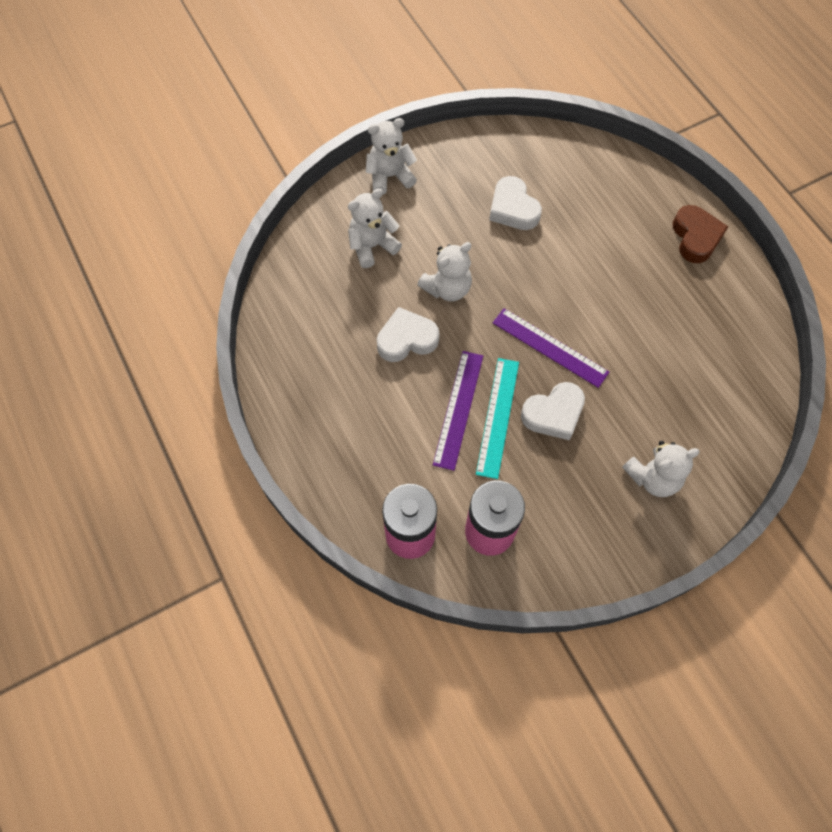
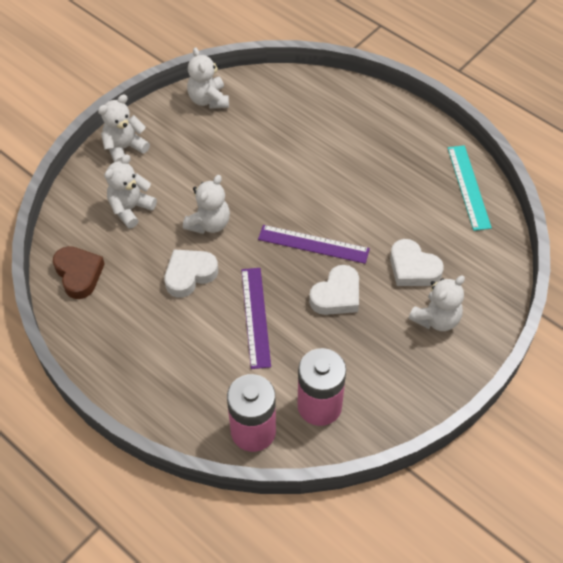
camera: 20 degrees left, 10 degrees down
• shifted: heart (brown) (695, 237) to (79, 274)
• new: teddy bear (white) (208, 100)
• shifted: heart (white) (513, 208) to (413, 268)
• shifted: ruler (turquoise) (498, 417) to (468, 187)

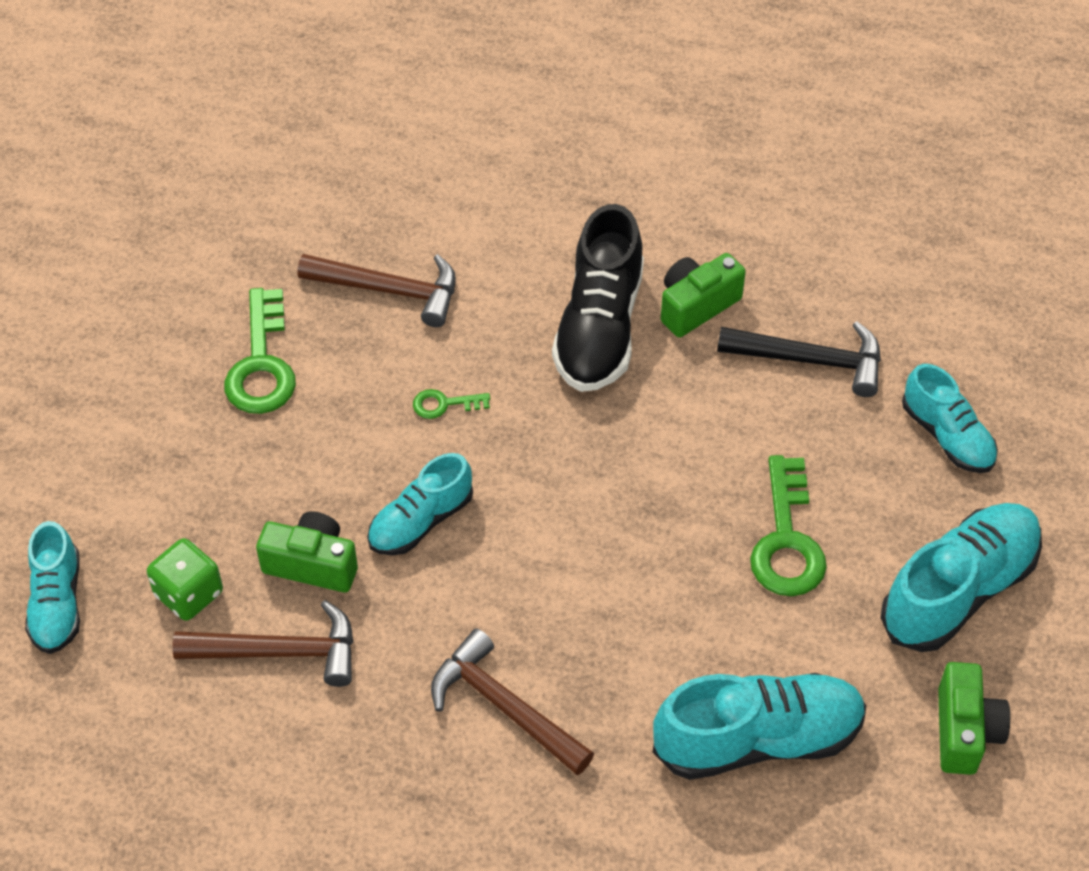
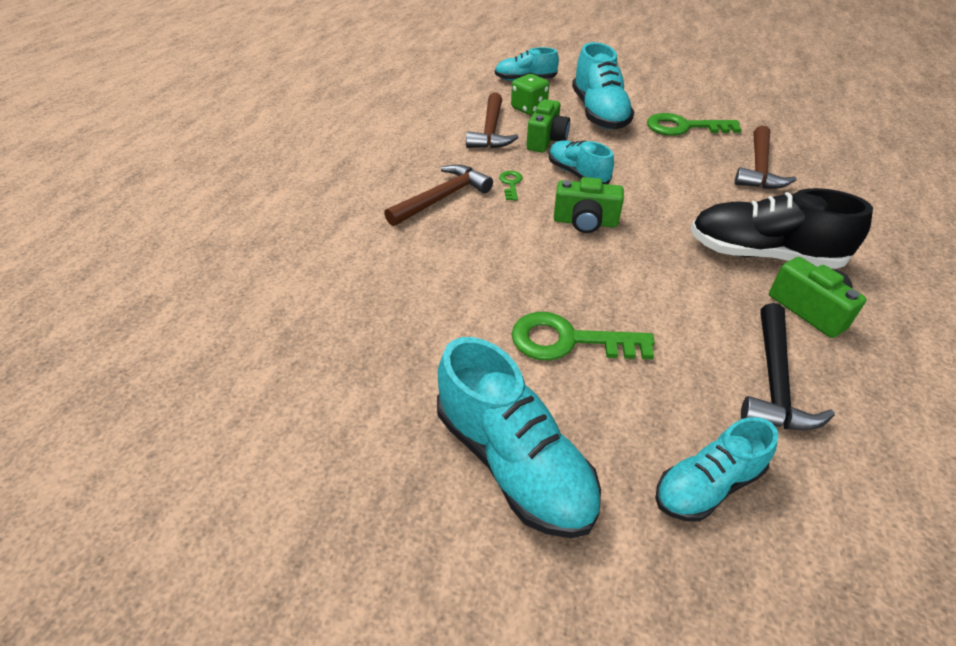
camera: 95 degrees right, 10 degrees down
• shifted: key (green) (444, 404) to (511, 184)
• shifted: camera (green) (965, 731) to (585, 222)
• shifted: shoe (turquoise) (757, 739) to (599, 113)

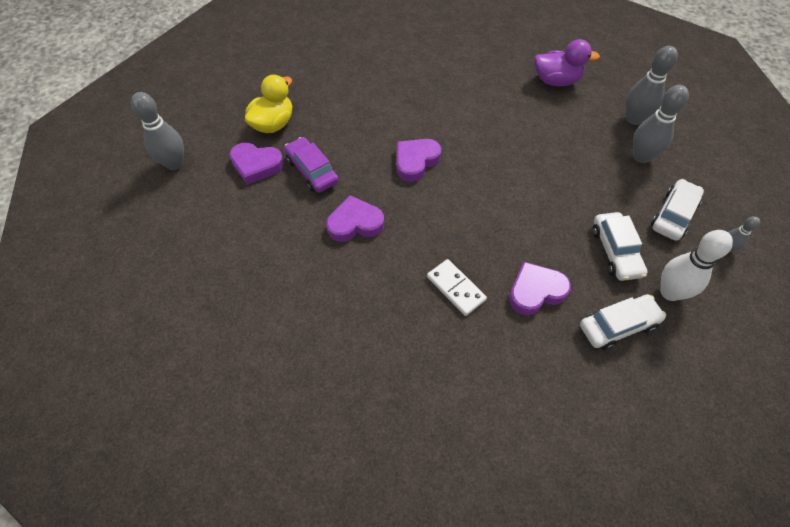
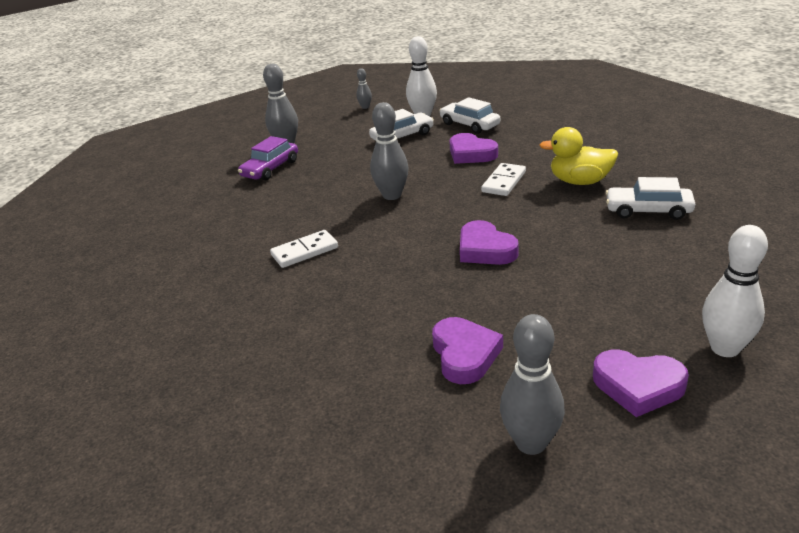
camera: 110 degrees left, 25 degrees down
• shifted: car (purple) (312, 170) to (270, 169)
• new: domino (white) (304, 251)
• shifted: bowling pin (grey) (634, 119) to (392, 195)
• shifted: duck (yellow) (273, 124) to (580, 181)
• shifted: heart (purple) (416, 161) to (638, 386)
• shifted: car (white) (673, 215) to (648, 210)
• new: bowling pin (white) (725, 348)
• gone: duck (purple) (556, 81)

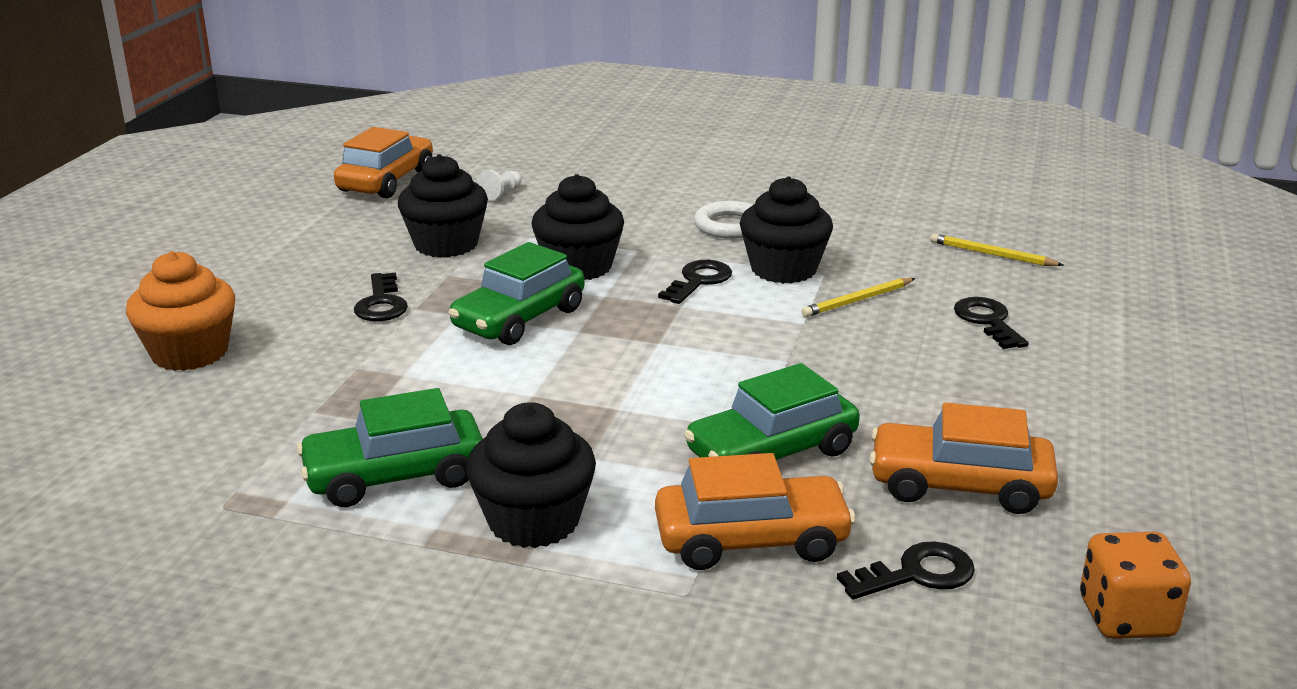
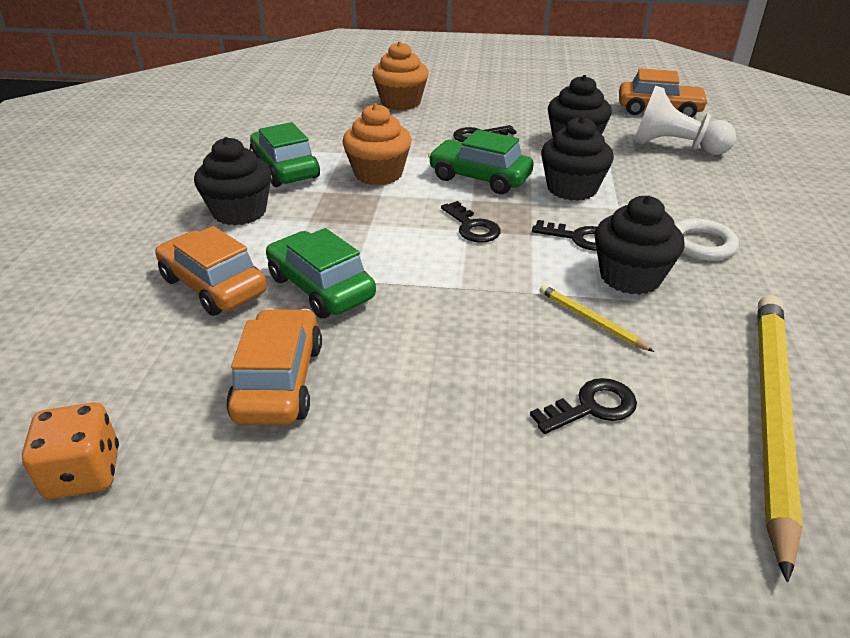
camera: 80 degrees right, 10 degrees up
• rotated: car (orange) (751, 540) = (213, 286) 150 degrees clockwise
• new: cupcake (orange) (378, 174)
• shifted: key (black) (916, 574) to (472, 227)
• scaled: pawn (white) (501, 194) = (674, 147) x2.41
• scaled: pencil (yellow) (992, 255) = (770, 416) x2.36

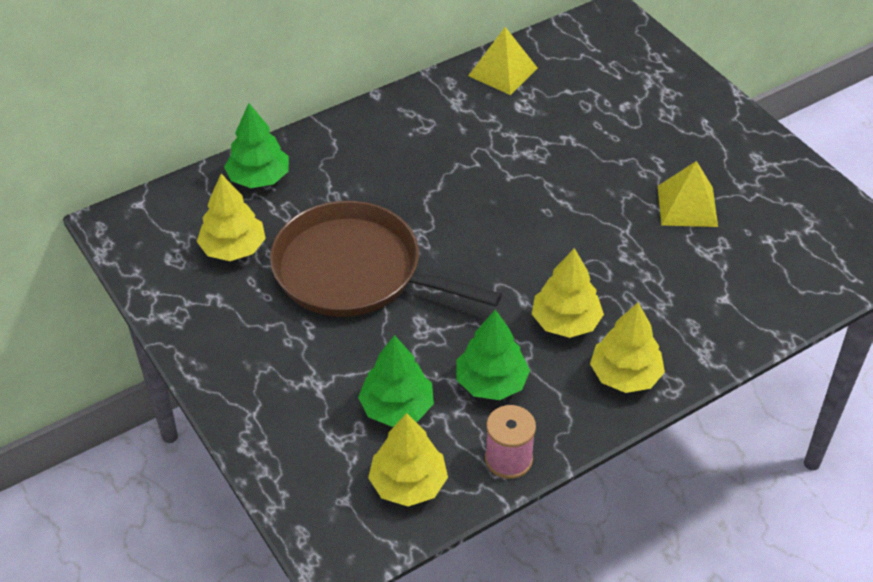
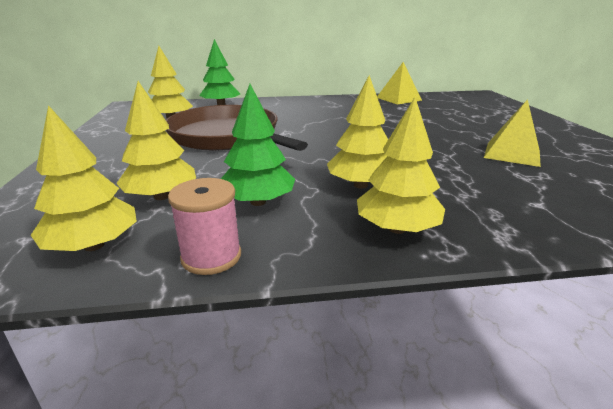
camera: 25 degrees right, 20 degrees down
• repainted: tree (green) (397, 407) to tree (yellow) (161, 196)

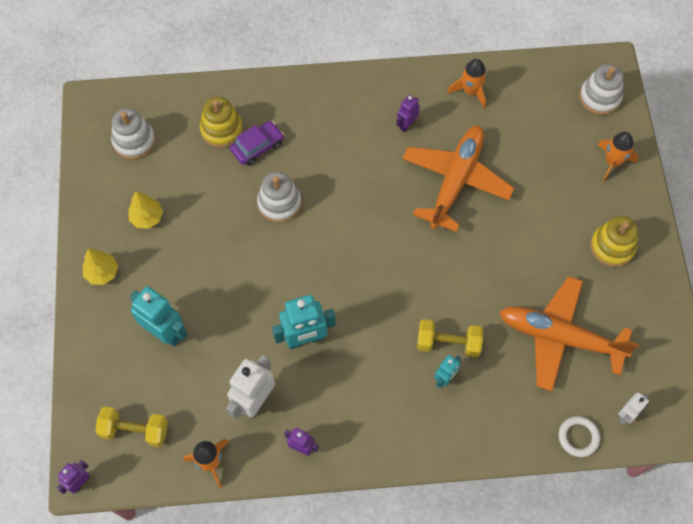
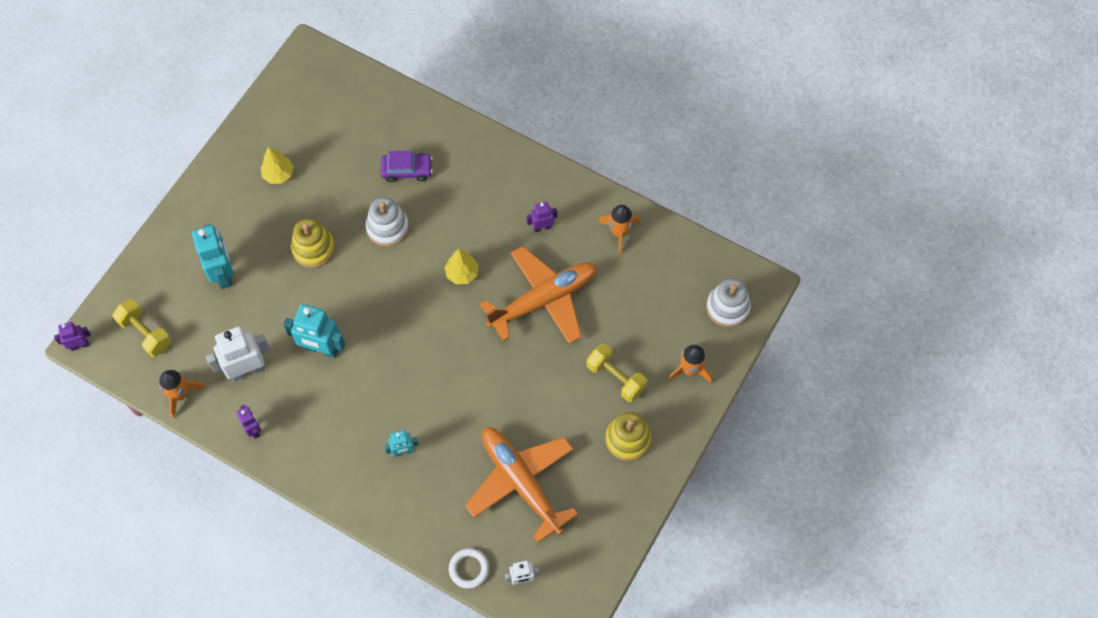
camera: 35 degrees right, 0 degrees up
• shifted: stacking toy (yellow) (221, 129) to (313, 248)
• shifted: tree (yellow) (102, 272) to (462, 273)
• shifted: dumbbell (yellow) (448, 343) to (615, 378)
• gone: stacking toy (white) (134, 141)

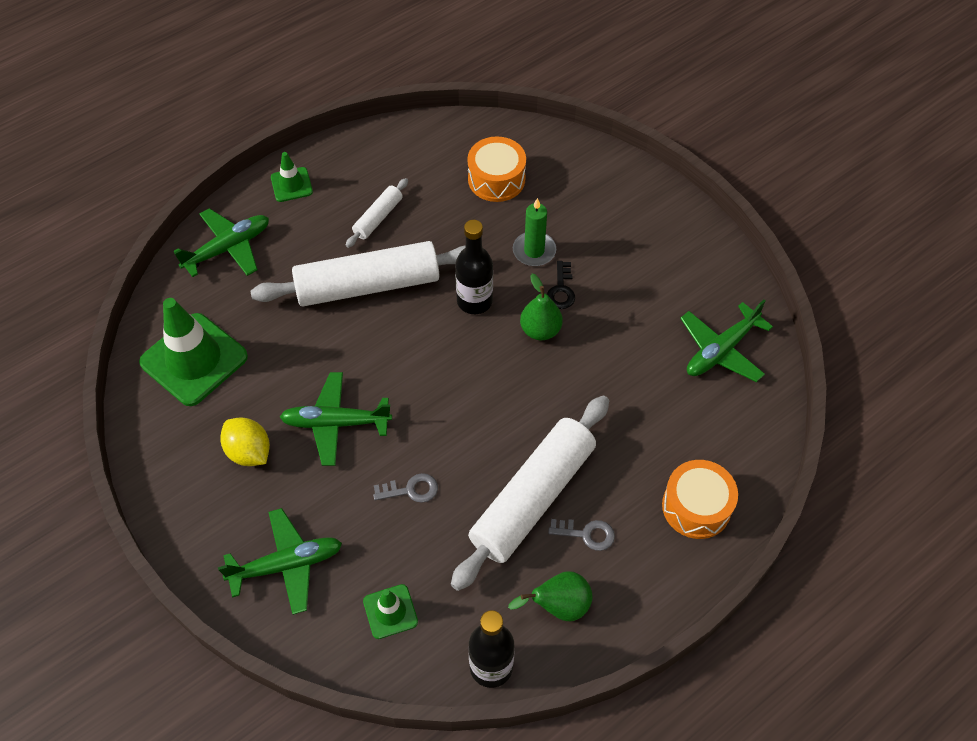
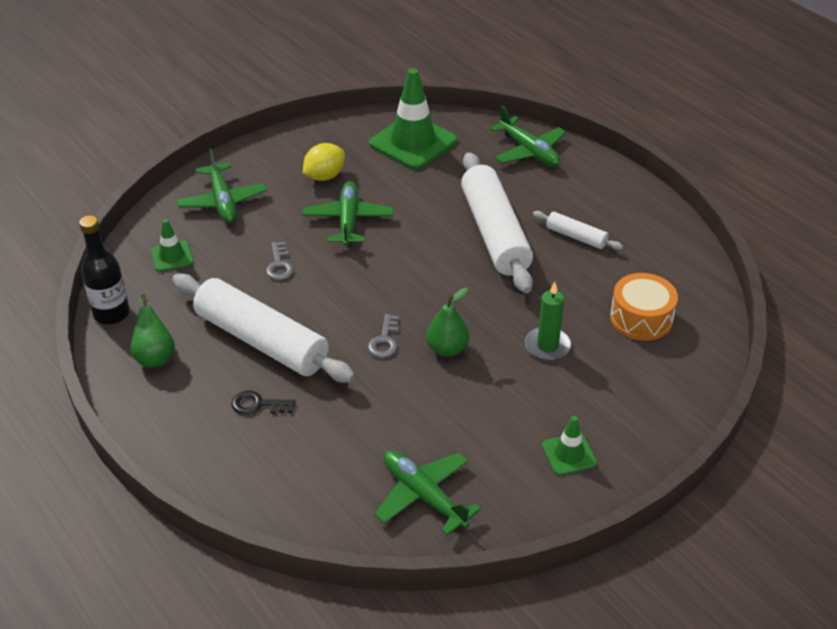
camera: 90 degrees right, 15 degrees down
• shifted: key (black) (561, 290) to (258, 405)
• shifted: key (grey) (587, 534) to (384, 341)
• shifted: traffic cone (green) (291, 185) to (569, 454)
• gone: bottle (black) (474, 301)
• gone: drum (orange) (696, 506)

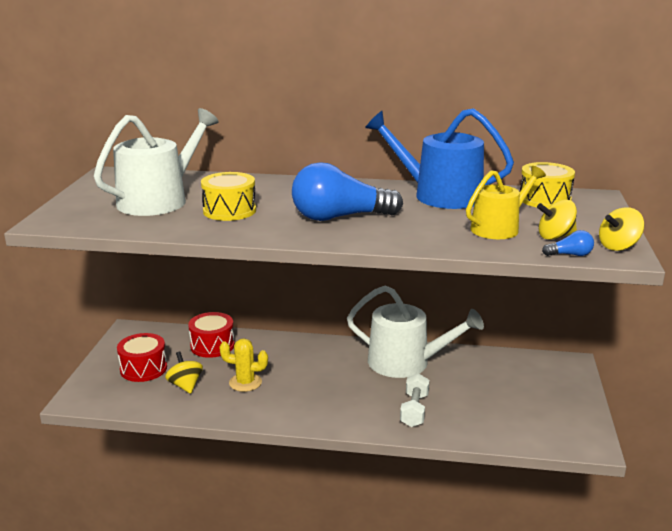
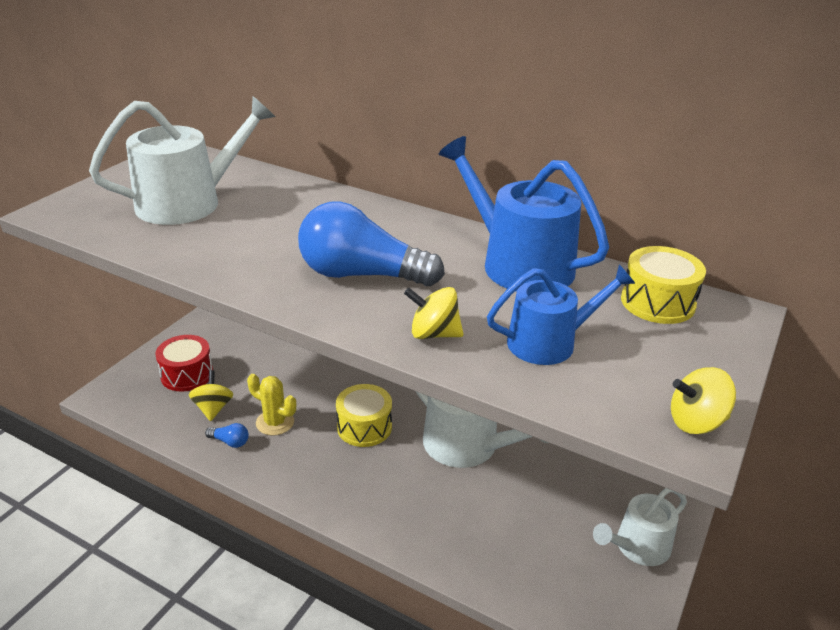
camera: 20 degrees right, 10 degrees up
• shifted: light bulb (blue) (570, 255) to (230, 442)
• shifted: drum (yellow) (229, 210) to (364, 427)
• shifted: spinning top (yellow) (555, 237) to (434, 334)
• repainted: watering can (yellow) (499, 228) to watering can (blue) (549, 342)
• new: watering can (white) (637, 547)
• gone: drum (red) (212, 346)
• gone: dumbbell (white) (414, 410)

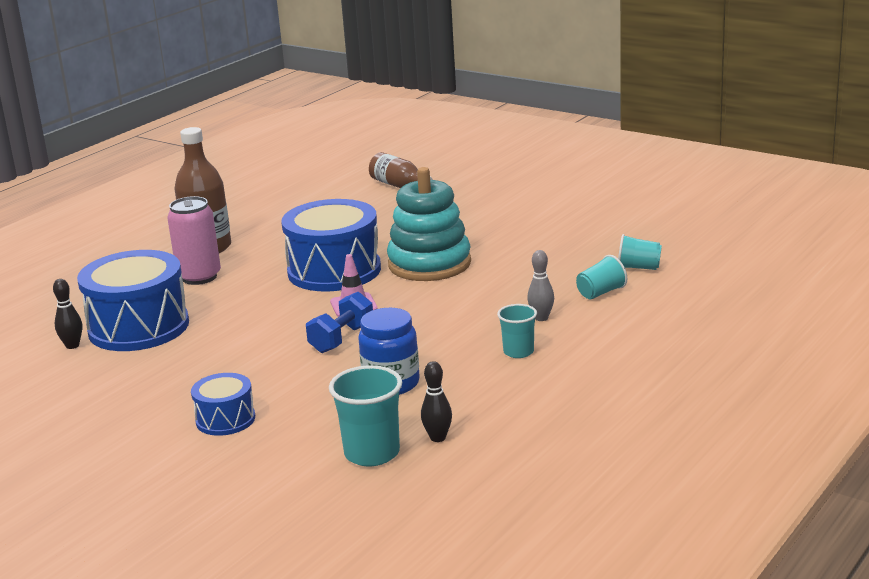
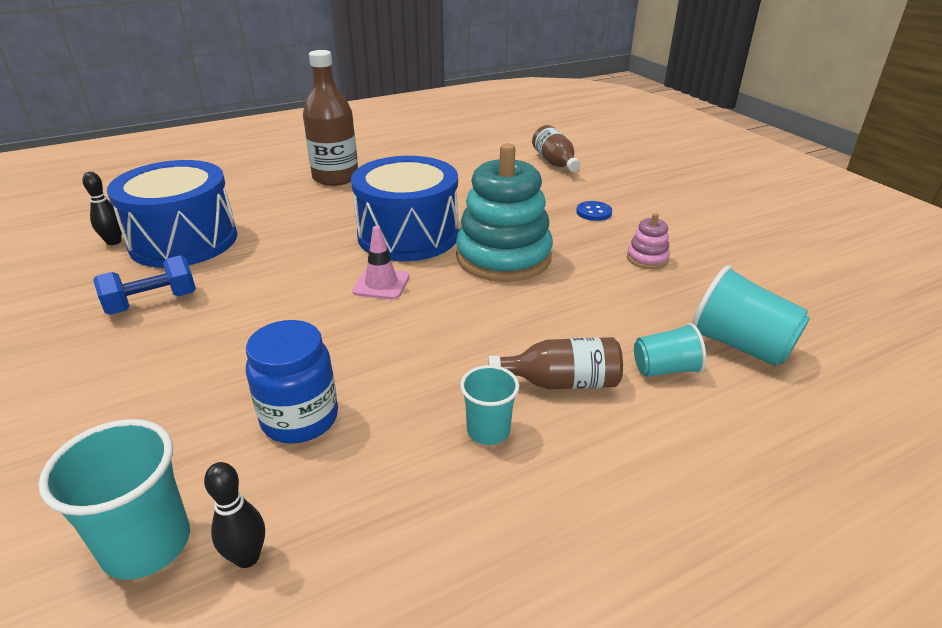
camera: 25 degrees right, 10 degrees up
• shifted: dumbbell (blue) (342, 339) to (152, 303)
• swapped: bowling pin (grey) (541, 318) to bottle (brown) (561, 382)
• new: button (blue) (594, 212)
• new: stacking toy (pink) (647, 259)
• scaled: cup (turquoise) (638, 268) = (740, 345) x1.62
• gone: can (pink) (199, 277)
• gone: drum (blue) (225, 419)

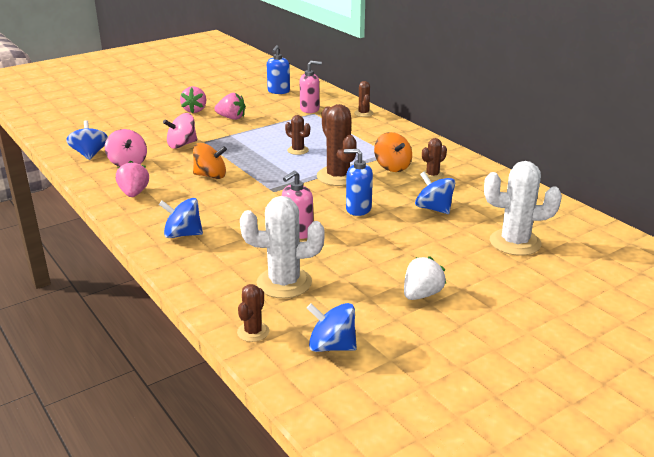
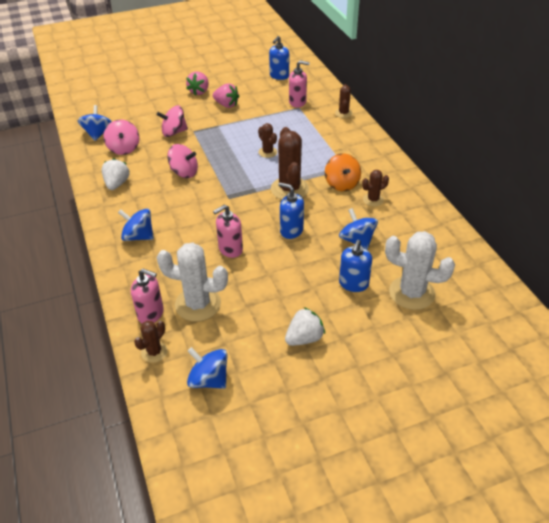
camera: 15 degrees right, 15 degrees up
• repainted: strawberry (pink) (134, 193) to strawberry (white) (117, 184)
• new: soap dispenser (pink) (151, 314)
• repainted: spinning top (orange) (210, 176) to spinning top (pink) (184, 172)
• new: soap dispenser (blue) (353, 284)

